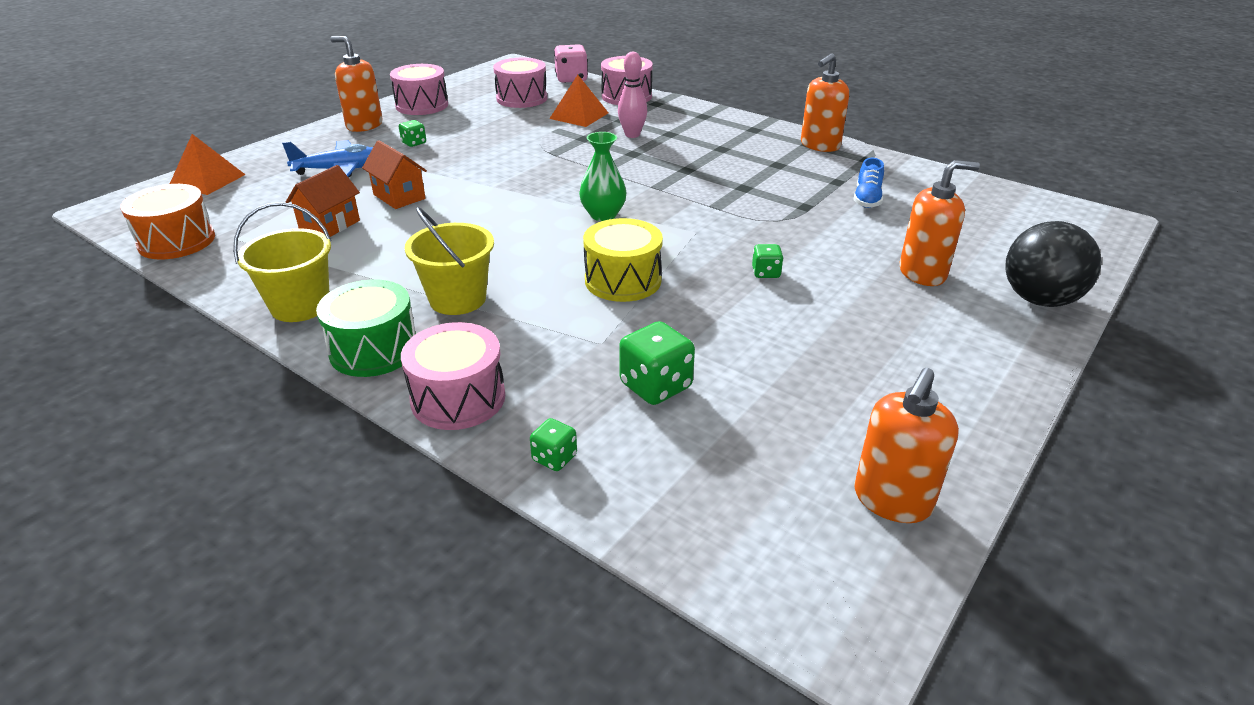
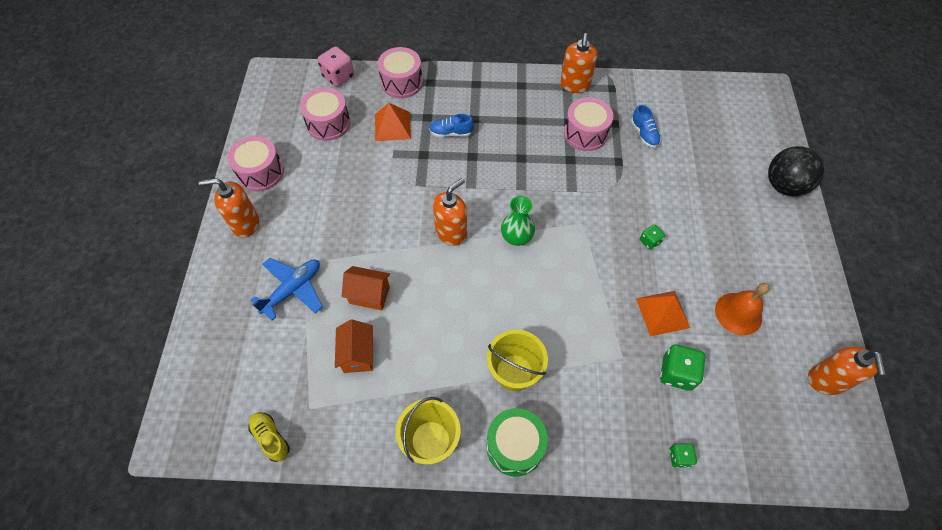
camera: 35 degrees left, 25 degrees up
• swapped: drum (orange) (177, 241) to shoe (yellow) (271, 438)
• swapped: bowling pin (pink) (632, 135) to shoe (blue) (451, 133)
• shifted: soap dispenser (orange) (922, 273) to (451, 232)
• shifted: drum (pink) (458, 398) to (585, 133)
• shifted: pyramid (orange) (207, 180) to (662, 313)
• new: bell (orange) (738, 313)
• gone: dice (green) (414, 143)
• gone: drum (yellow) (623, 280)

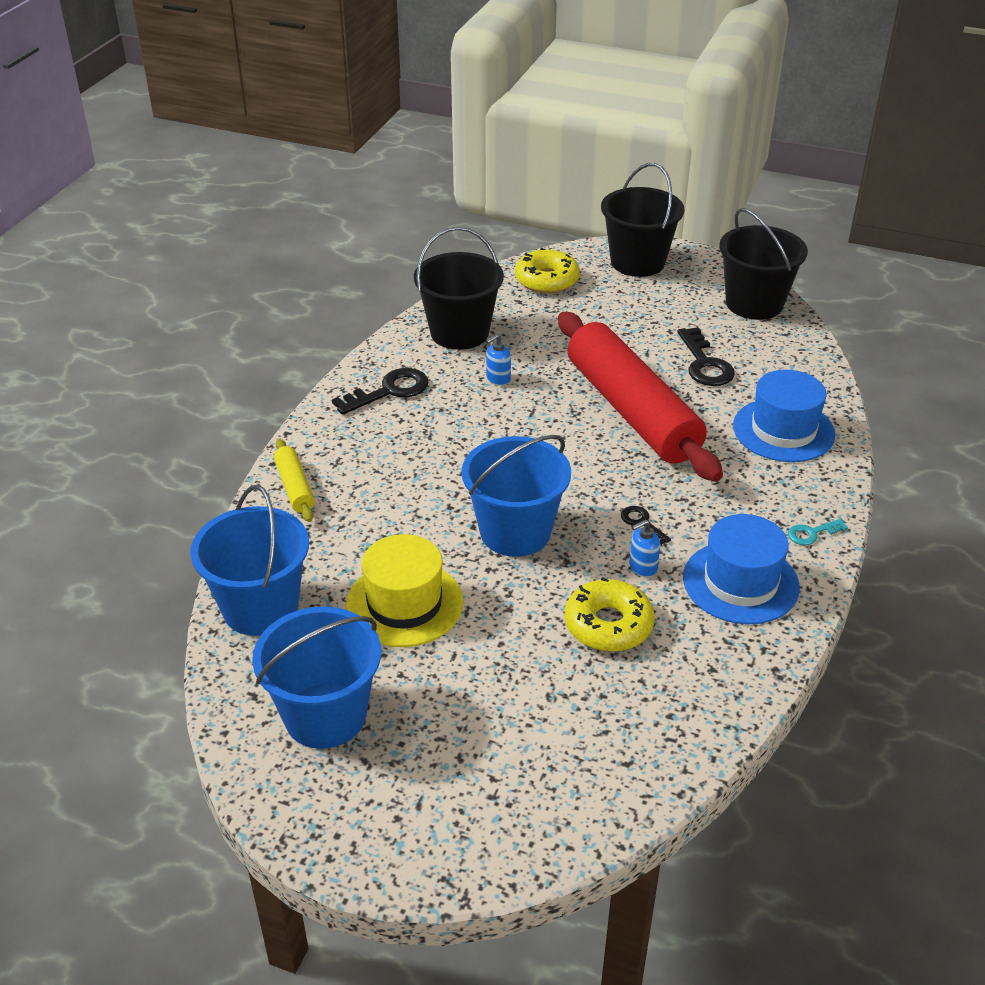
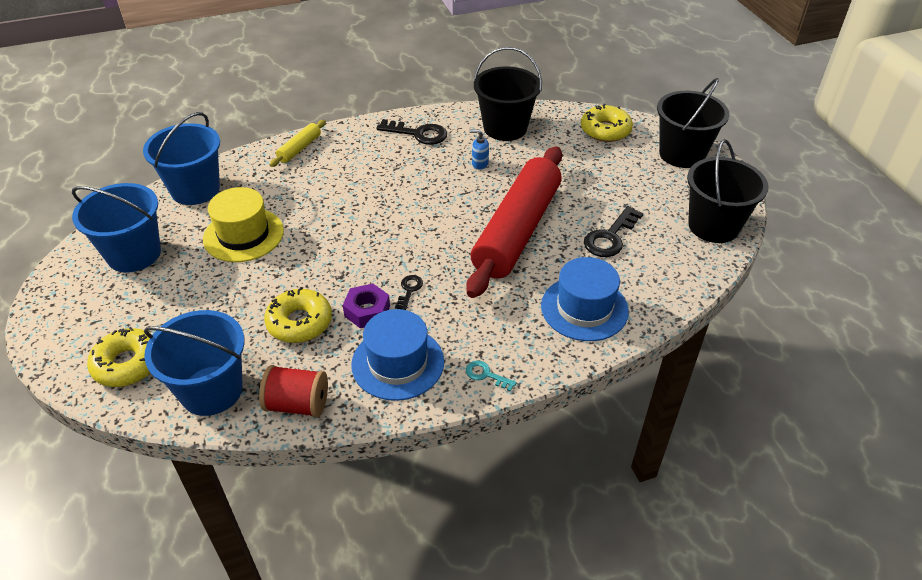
camera: 50 degrees right, 5 degrees up
• new: donut (yellow) (128, 364)
• shifted: bucket (blue) (515, 532) to (211, 390)
• new: spool (red) (298, 404)
• swapped: soap dispenser (blue) (642, 567) to nut (purple) (367, 311)

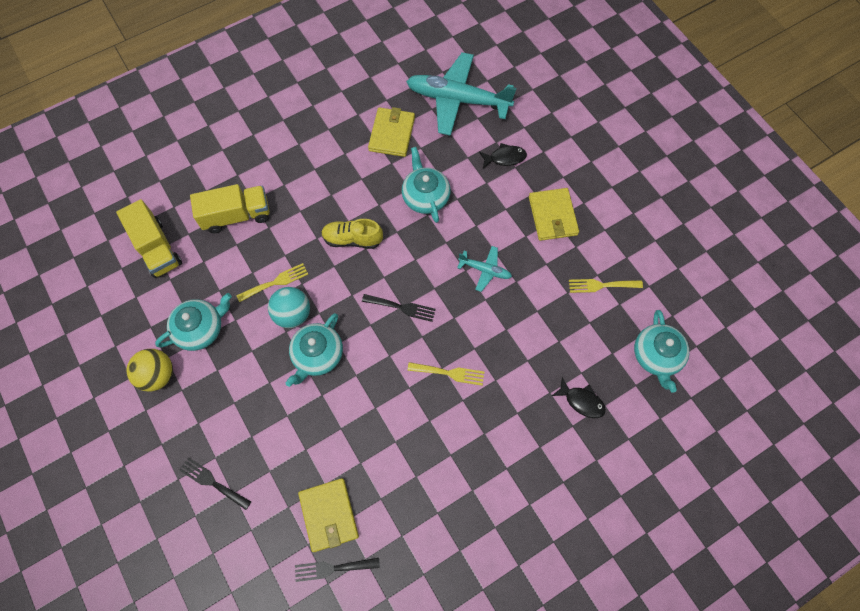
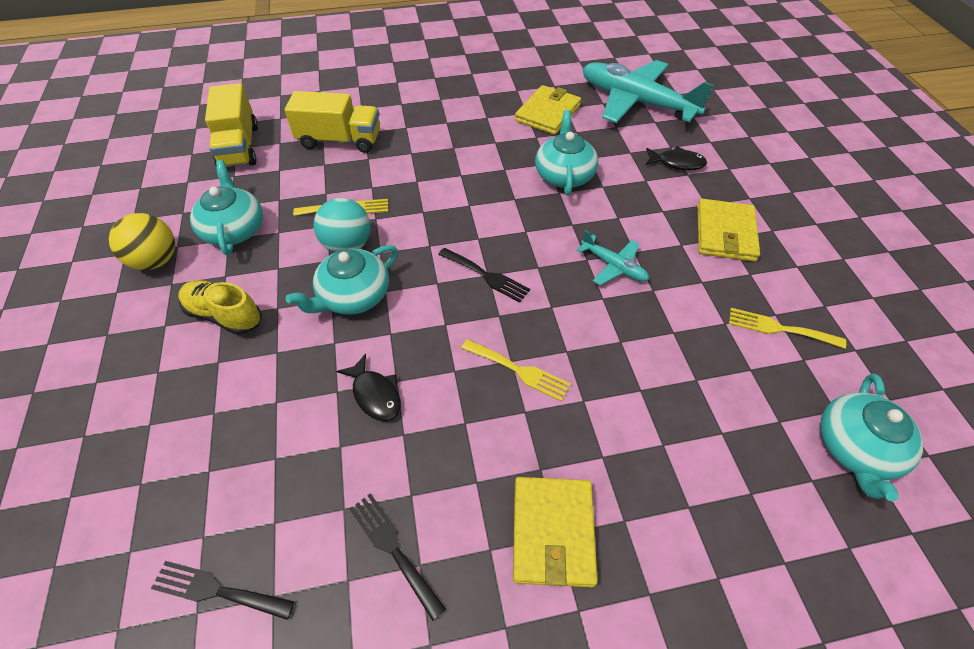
camera: 20 degrees right, 15 degrees down
• shifted: shoe (yellow) (352, 239) to (224, 315)
• rotated: teapot (turquoise) (200, 328) = (234, 229) 90 degrees counterclockwise
• shifted: fish (black) (581, 401) to (375, 394)
• shifted: fork (black) (212, 482) to (393, 549)
• shifted: wallet (yellow) (329, 515) to (553, 532)

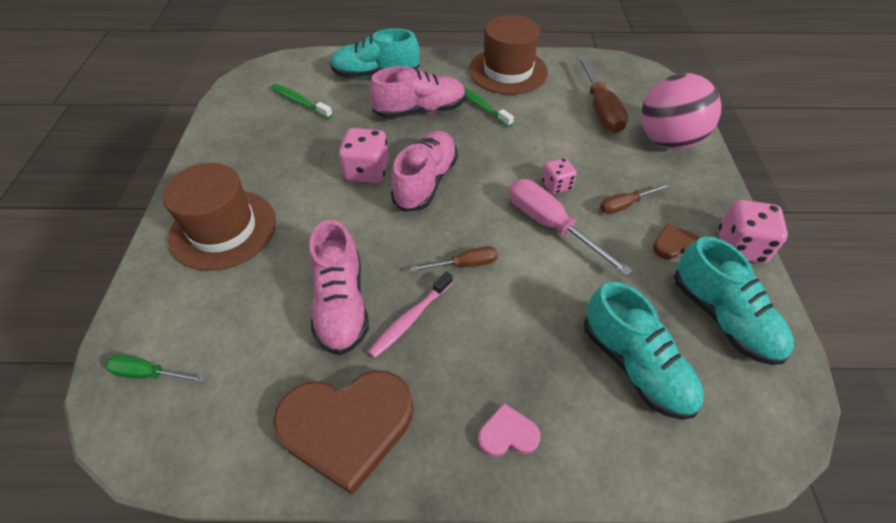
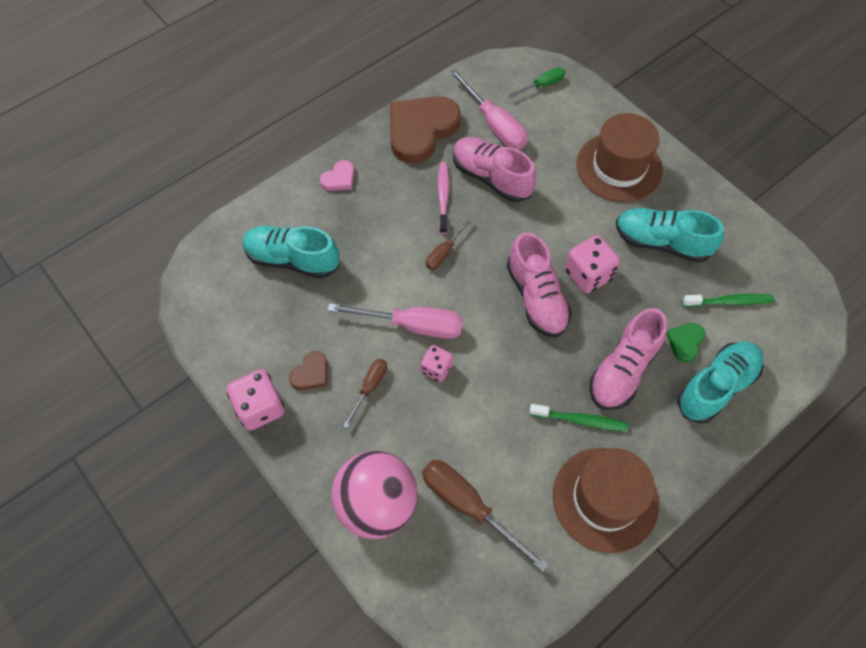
camera: 140 degrees right, 10 degrees up
• new: screwdriver (pink) (494, 124)
• shifted: shoe (turquoise) (722, 317) to (661, 243)
• new: heart (green) (685, 342)

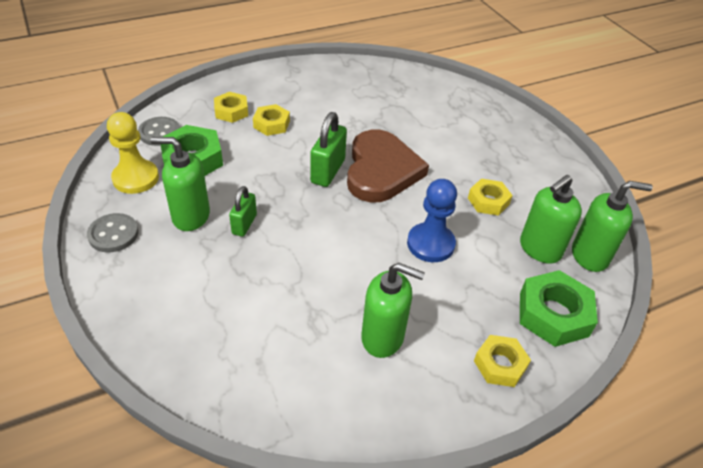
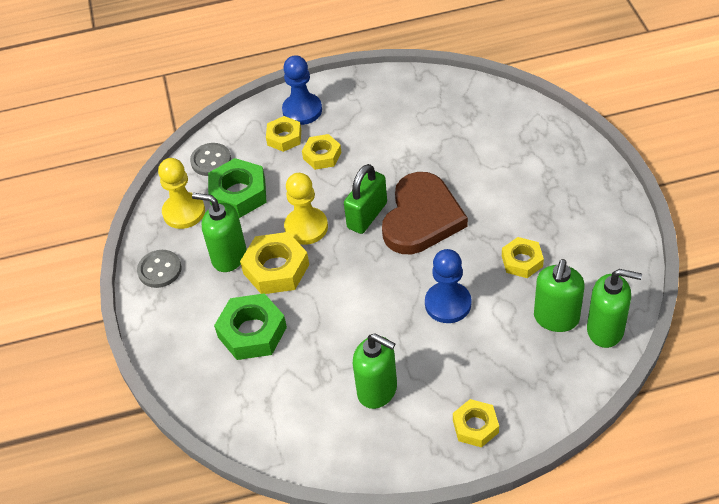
camera: 20 degrees right, 5 degrees up
• shifted: nut (green) (553, 314) to (252, 332)
• swapped: padlock (green) (244, 224) to nut (yellow) (276, 269)
• new: pawn (blue) (302, 110)
• new: pawn (yellow) (306, 227)
• rotated: soap dispenser (green) (539, 249) = (556, 318) 45 degrees counterclockwise

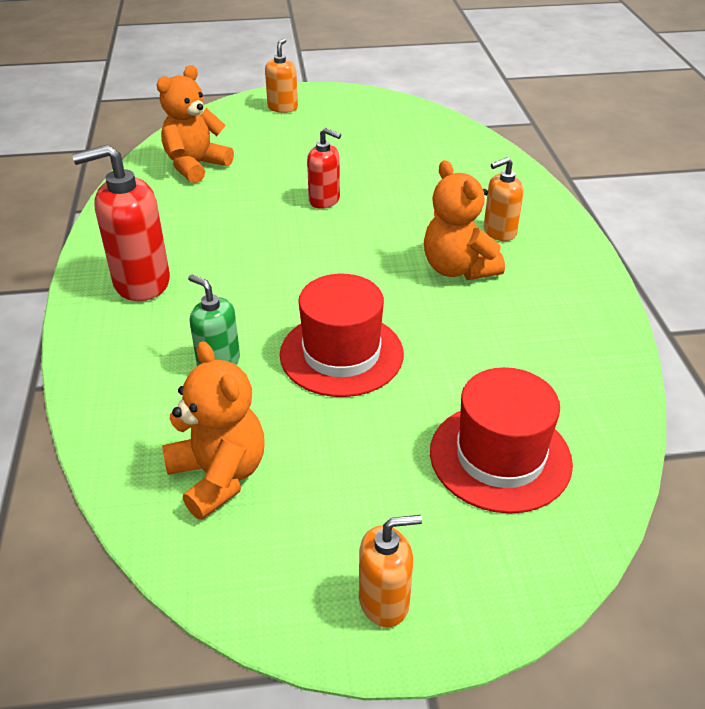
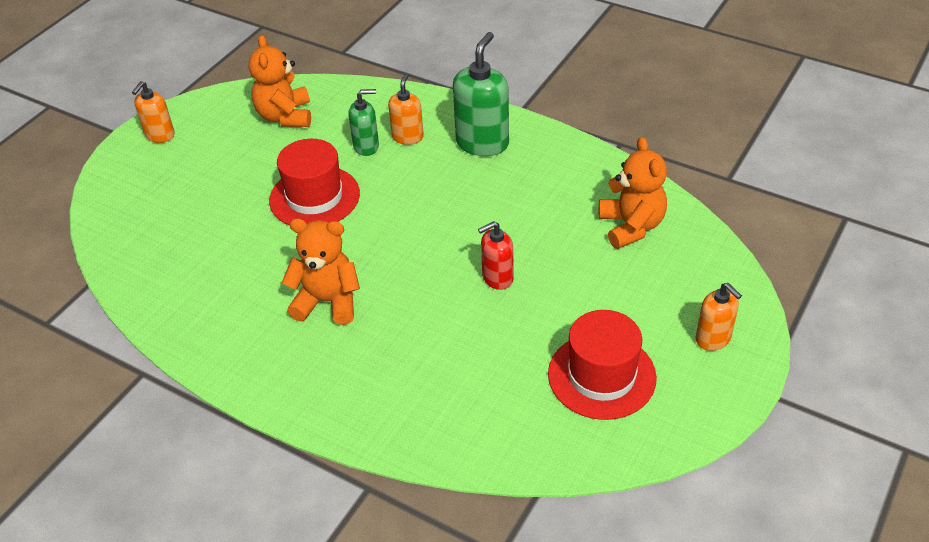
camera: 130 degrees right, 5 degrees up
• rotated: teddy bear (orange) (219, 476) = (285, 116) 75 degrees clockwise
• shifted: soap dispenser (orange) (499, 232) to (407, 137)
• repainted: soap dispenser (red) (141, 282) to soap dispenser (green) (482, 143)
• shifted: hat (red) (500, 457) to (601, 376)

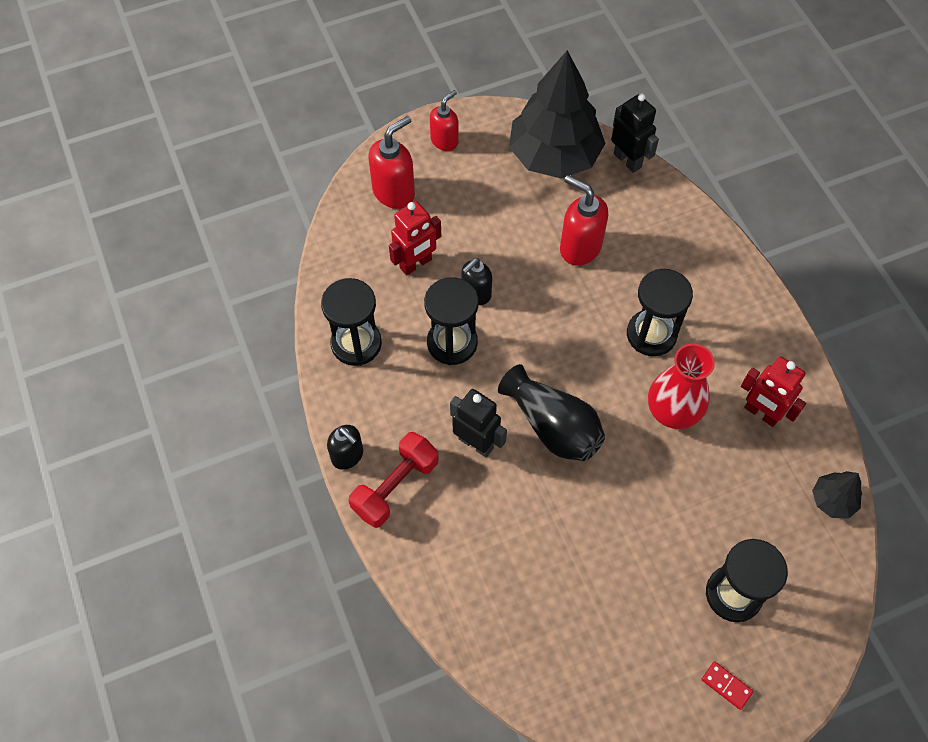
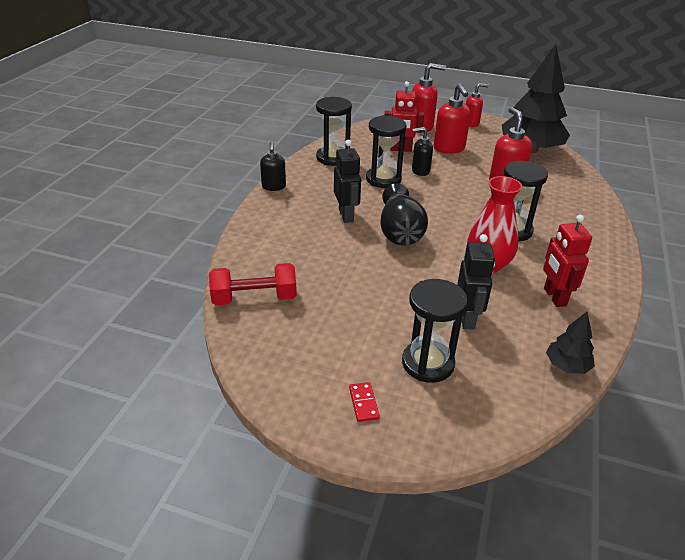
camera: 40 degrees right, 25 degrees down
• shifted: dumbbell (red) (395, 487) to (254, 298)
• new: soap dispenser (red) (449, 149)
• shifted: robot (black) (627, 160) to (467, 319)

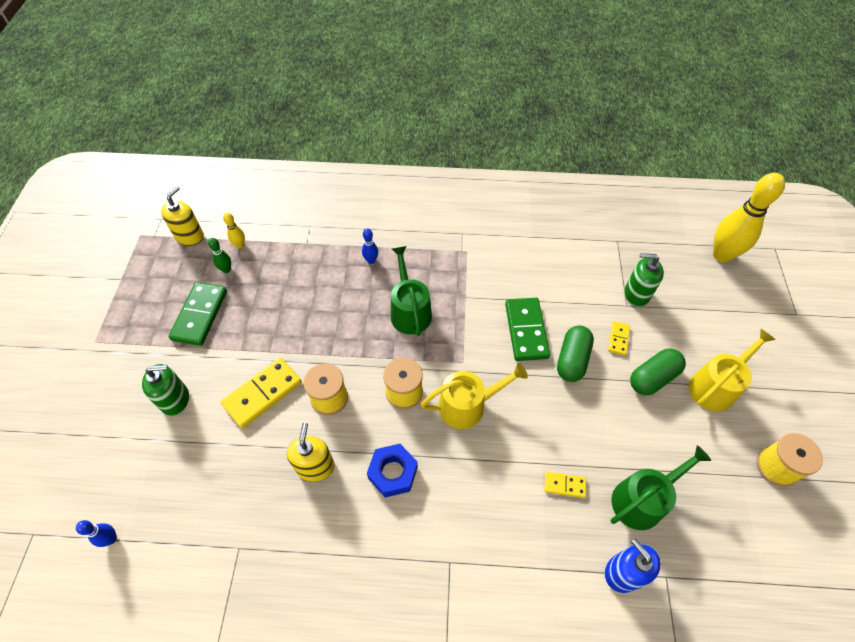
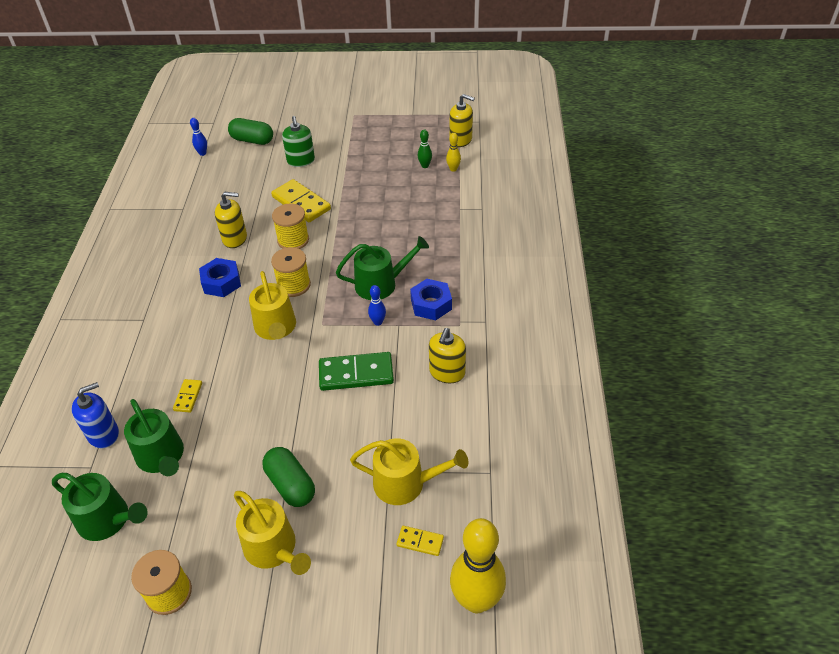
camera: 90 degrees right, 10 degrees down
• new: watering can (green) (108, 520)
• shifted: capsule (green) (572, 360) to (252, 140)
• swapped: soap dispenser (green) (636, 294) to watering can (yellow) (405, 483)
• shifted: bowling pin (blue) (371, 260) to (378, 322)
• shifted: domino (yellow) (618, 339) to (420, 542)
• new: nut (blue) (431, 304)
• new: soap dispenser (yellow) (447, 372)
• gone: domino (green) (200, 315)

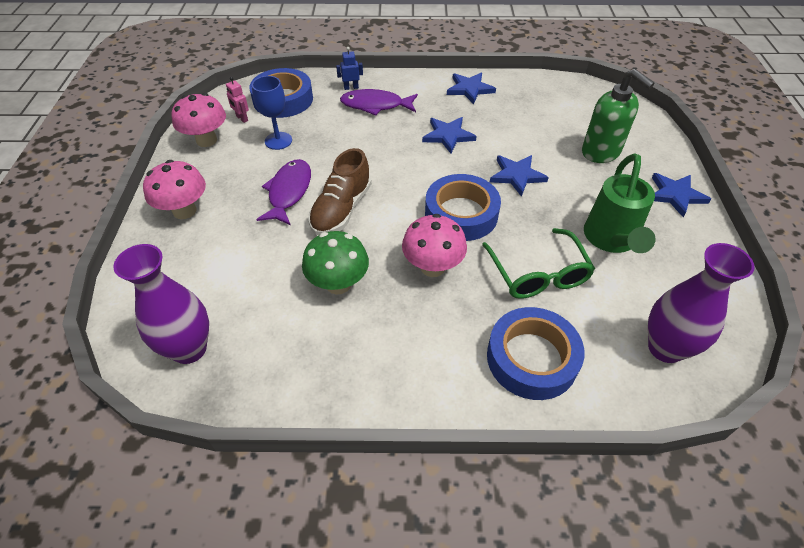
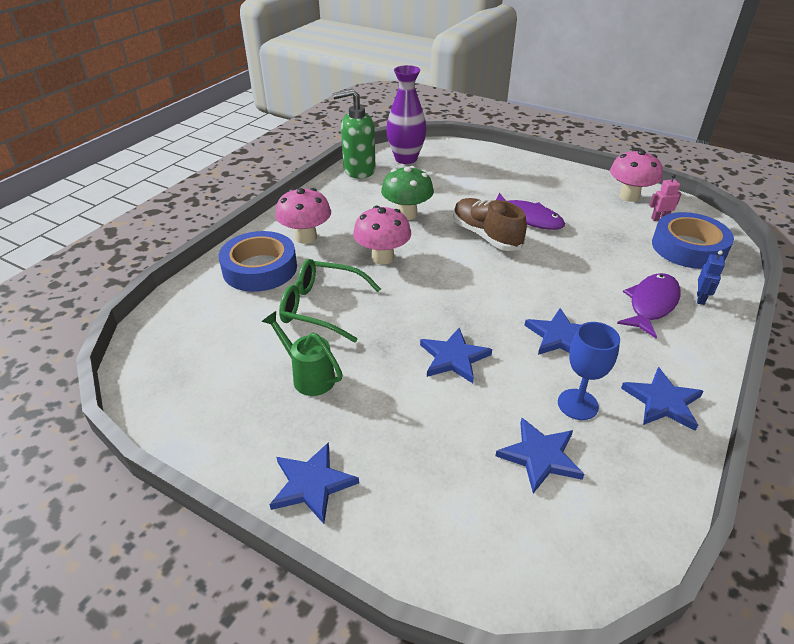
camera: 120 degrees right, 10 degrees down
• scaled: watering can (green) (611, 240) = (309, 376) x0.66
• shifted: mushroom (pink) (184, 211) to (306, 237)
• shifted: soap dispenser (green) (601, 152) to (359, 170)
• new: star (blue) (540, 456)
• shifted: goblet (blue) (278, 141) to (577, 404)
• gone: tape (blue) (461, 214)
• gone: vase (purple) (665, 348)

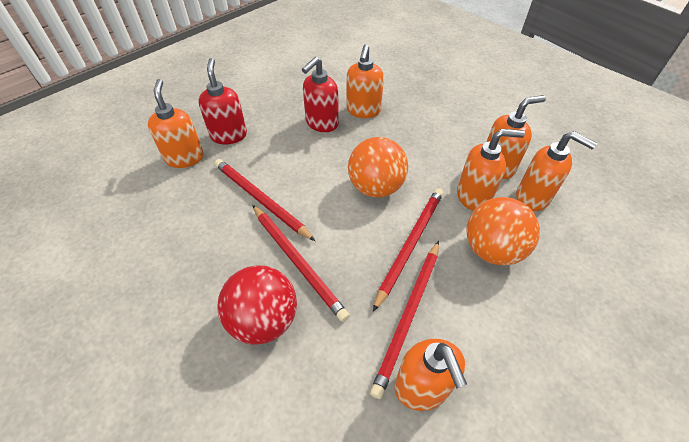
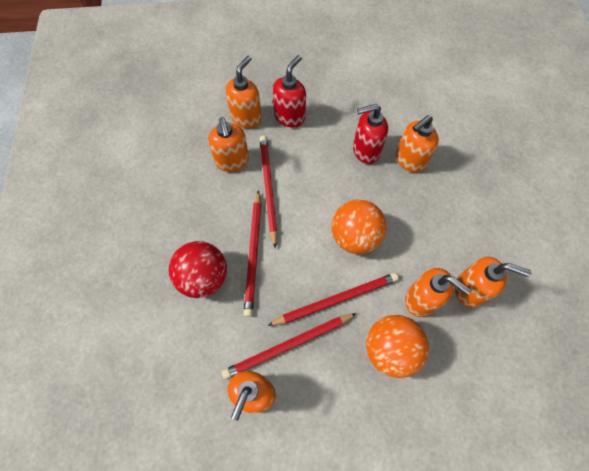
camera: 40 degrees right, 15 degrees up
• shifted: soap dispenser (orange) (533, 198) to (232, 161)

